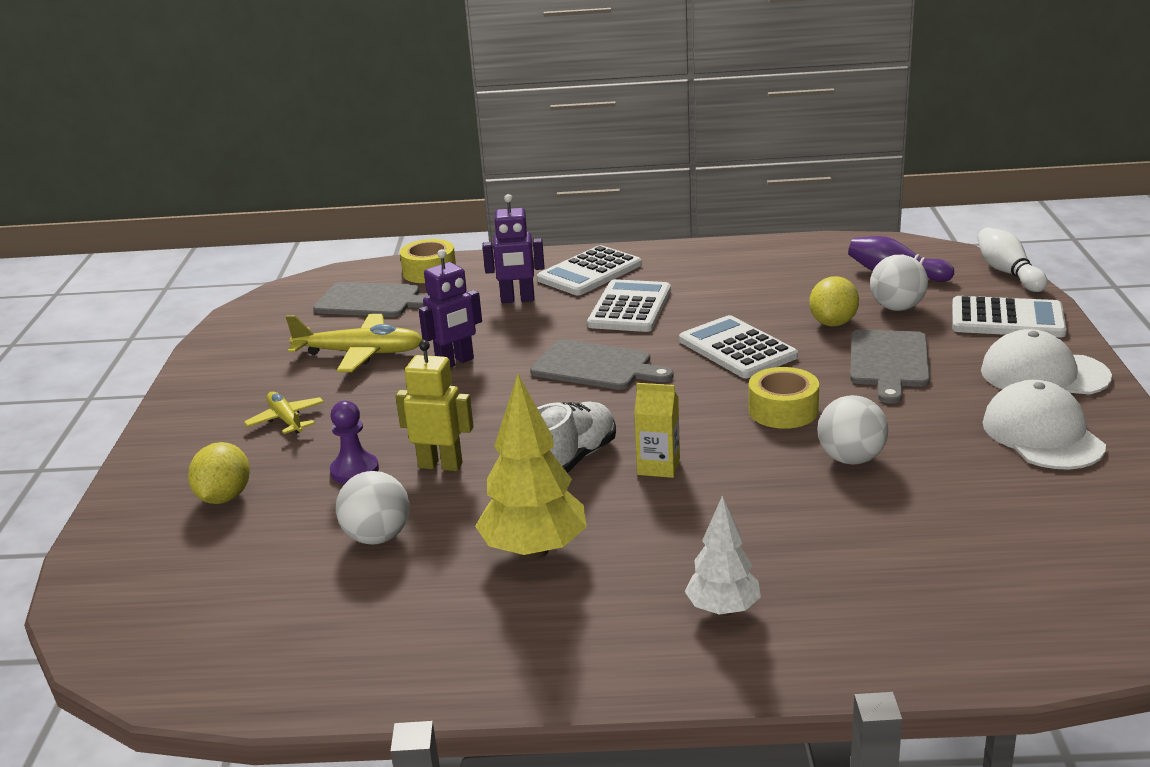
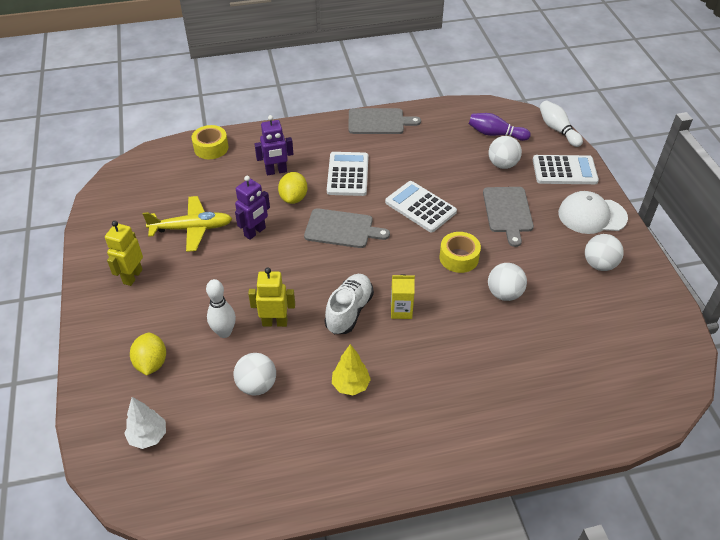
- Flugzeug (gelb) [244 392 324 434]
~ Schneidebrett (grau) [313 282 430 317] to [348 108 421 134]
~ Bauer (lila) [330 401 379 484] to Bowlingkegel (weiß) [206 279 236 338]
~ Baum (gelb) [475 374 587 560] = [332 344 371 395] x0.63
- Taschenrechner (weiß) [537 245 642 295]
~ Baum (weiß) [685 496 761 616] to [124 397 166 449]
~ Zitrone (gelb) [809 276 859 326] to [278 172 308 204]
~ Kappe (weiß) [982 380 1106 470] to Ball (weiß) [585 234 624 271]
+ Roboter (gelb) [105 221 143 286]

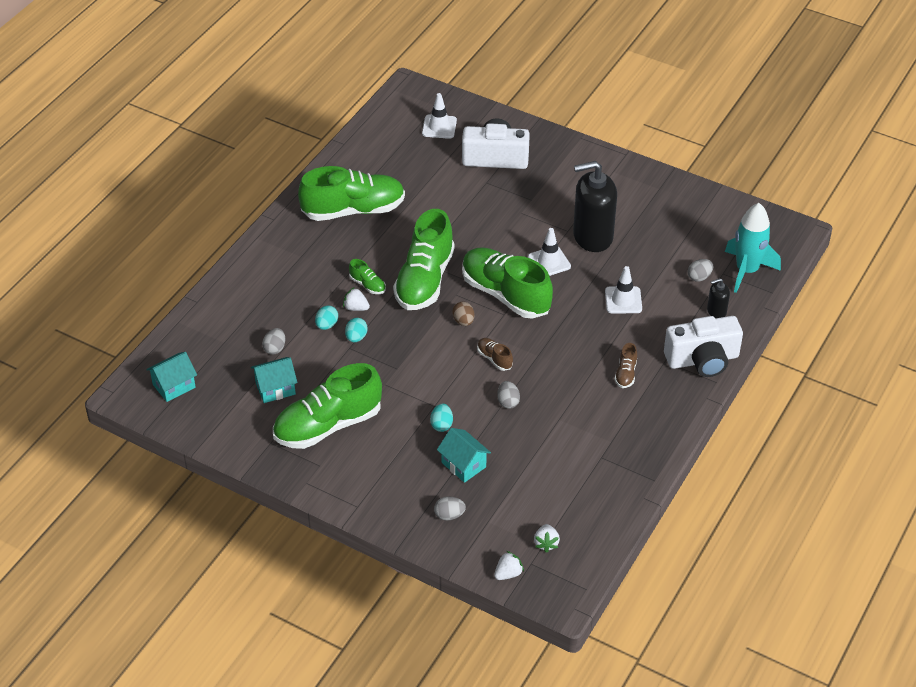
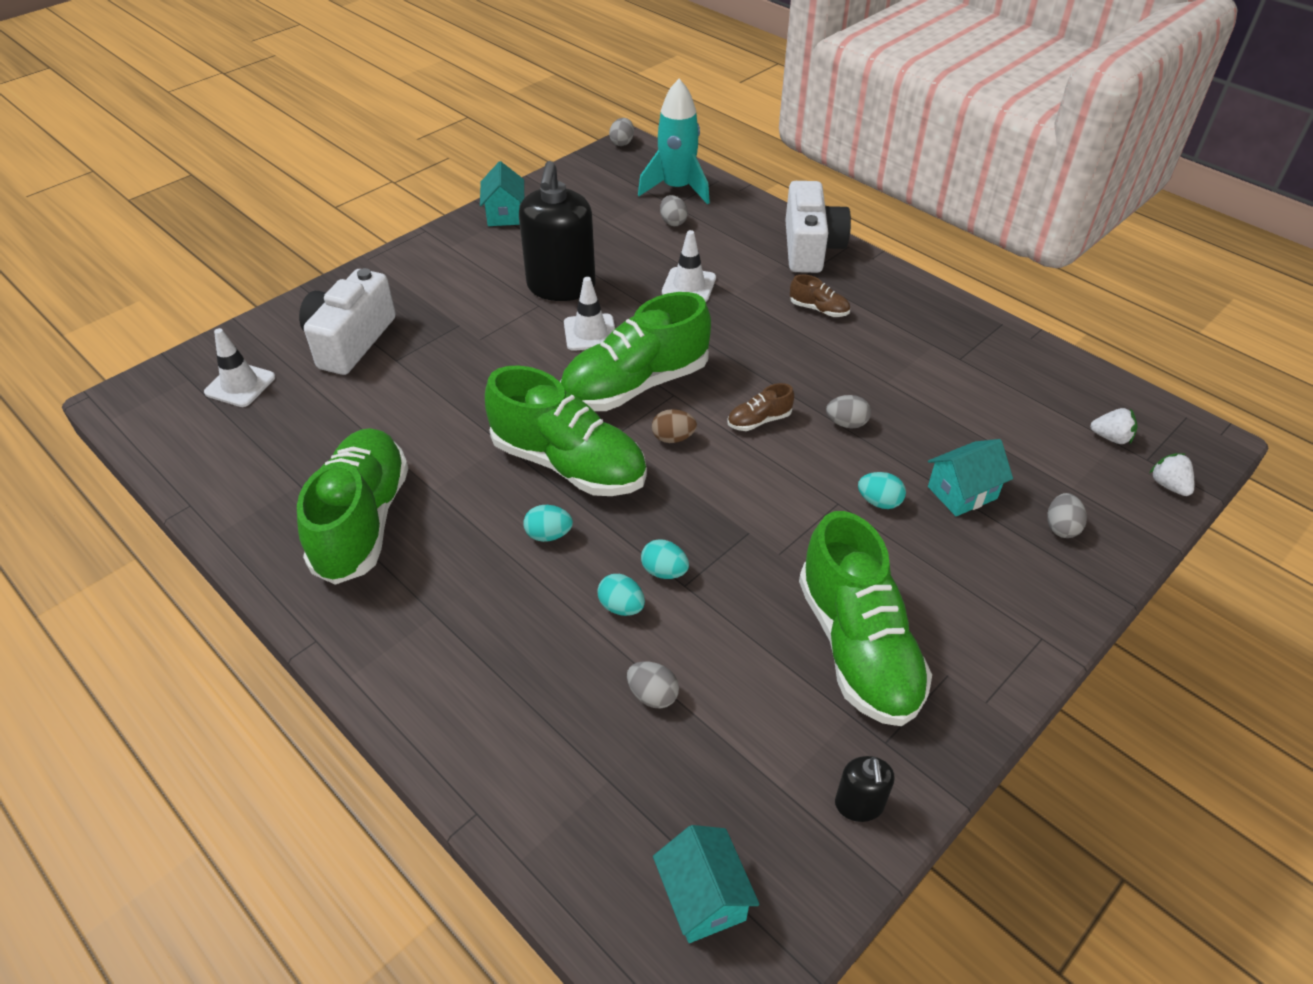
~ Haus (türkis) [251 357 297 403] to [480 161 524 226]
- Erdbeere (weiß) [343 287 370 311]
~ Schuh (grün) [349 259 386 294] to Ei (türkis) [523 505 573 542]
~ Seifenspender (schwarz) [707 278 730 318] to [835 756 895 822]
+ Ei (grau) [609 118 634 146]

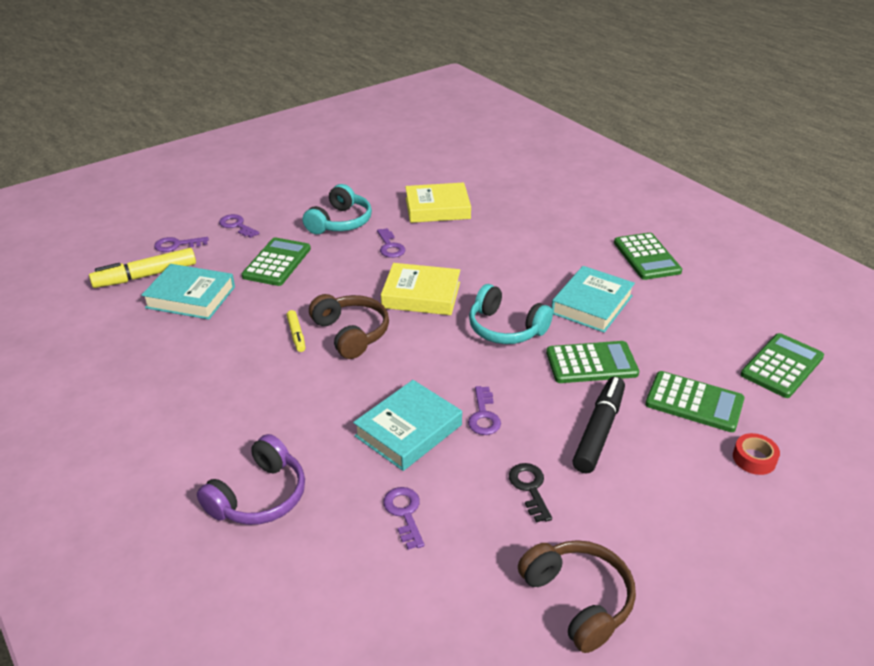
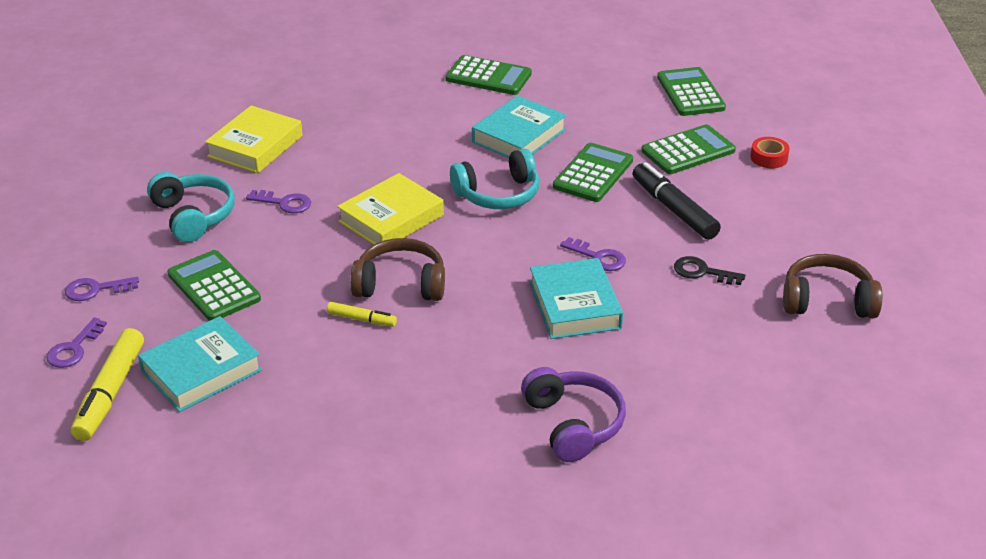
- Schlüssel (lila) [383 487 424 550]
~ Buch (türkis) [551 266 635 333] = [472 95 566 158] 60 degrees clockwise

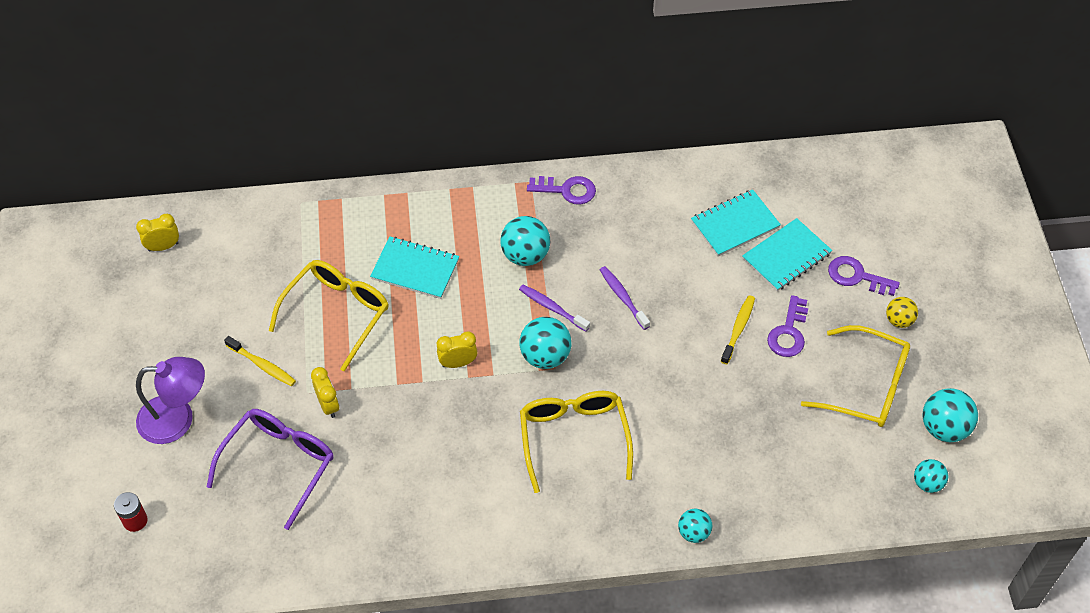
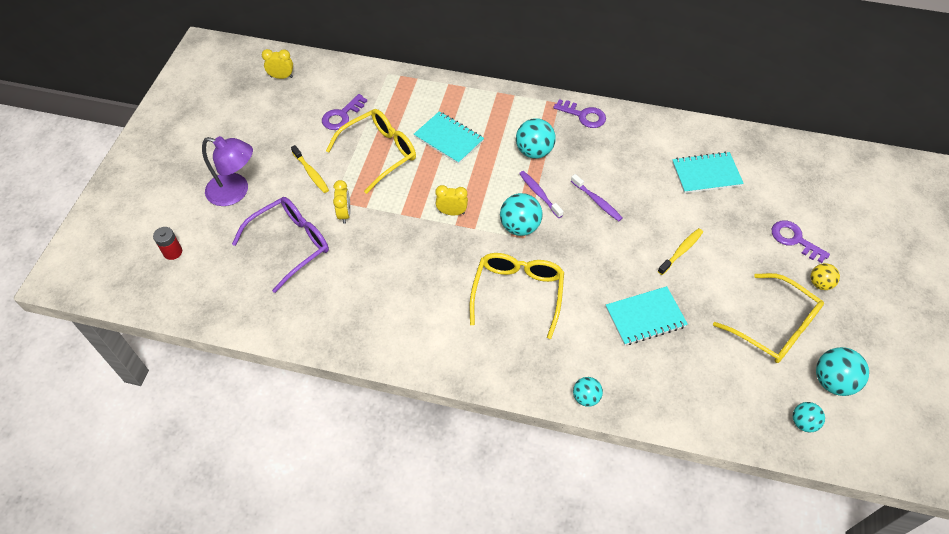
~ Zahnbürste (lila) [600 266 650 330] = [571 174 623 221] 150 degrees clockwise
~ Notizbuch (türkis) [742 218 832 291] to [606 286 688 345]
~ Schlüssel (lila) [767 295 808 357] to [322 94 367 130]

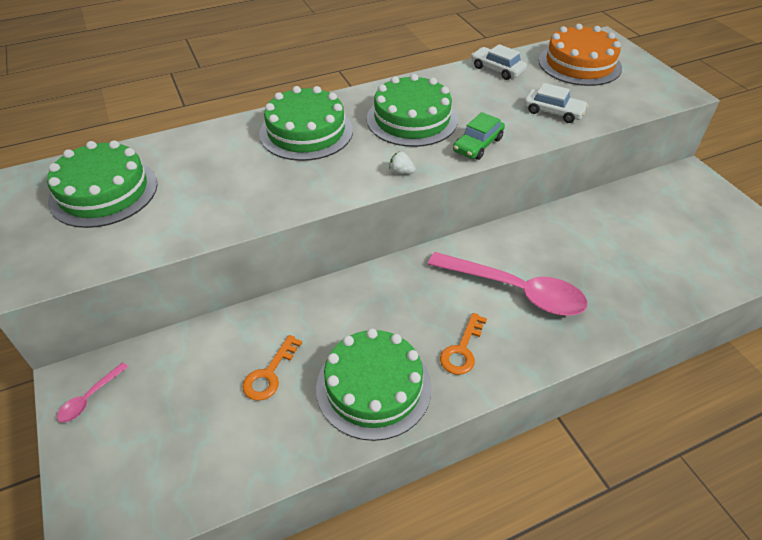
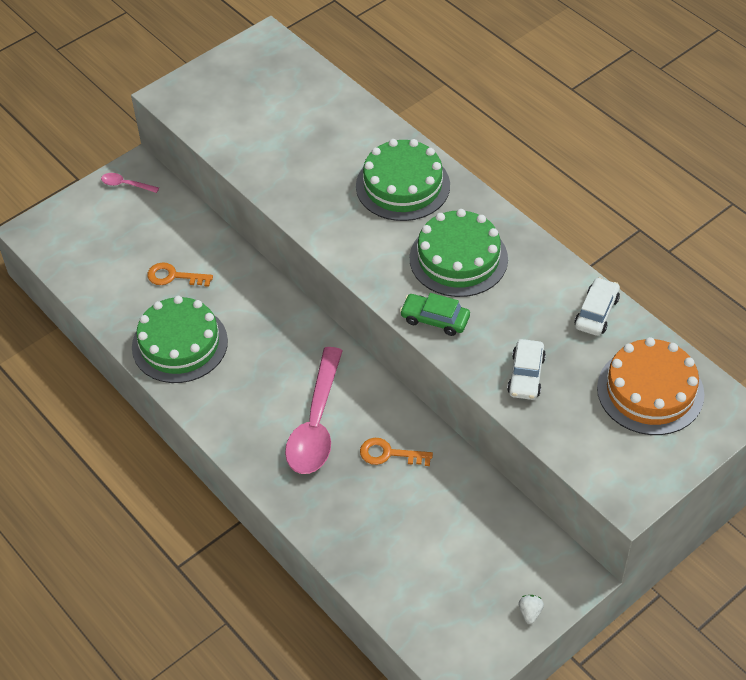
- Kuchen (grün) [47 140 158 228]
~ Erdbeere (weiß) [389 151 416 174] to [519 595 544 624]
~ Schlüssel (orange) [440 313 487 375] to [360 438 433 466]

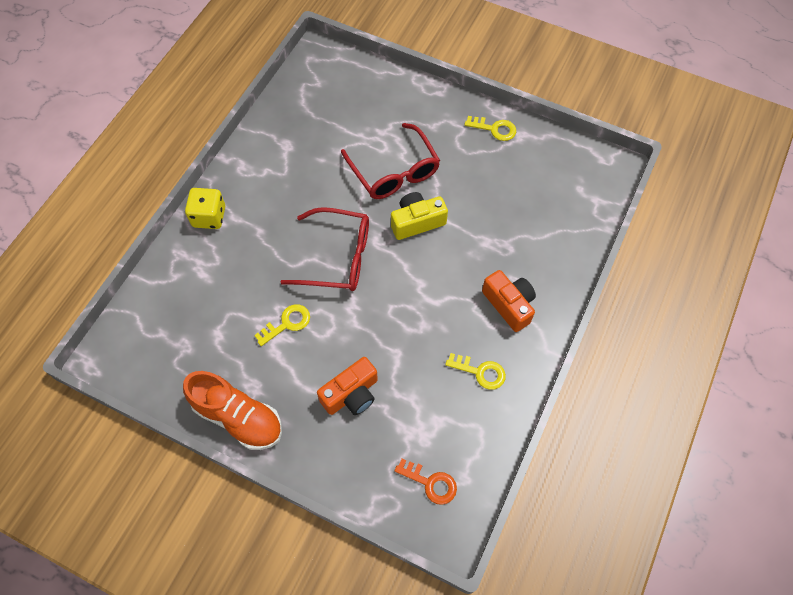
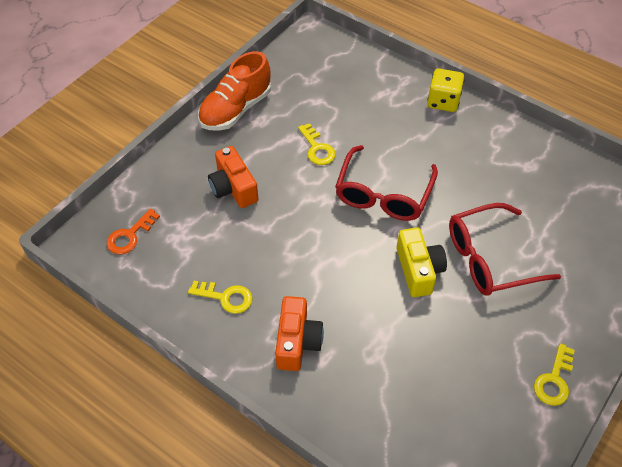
~ Schlüssel (gelb) [445 353 506 390] = [188 281 253 314] 105 degrees counterclockwise
~ Kamera (orange) [482 270 536 332] = [275 296 324 371] 60 degrees counterclockwise

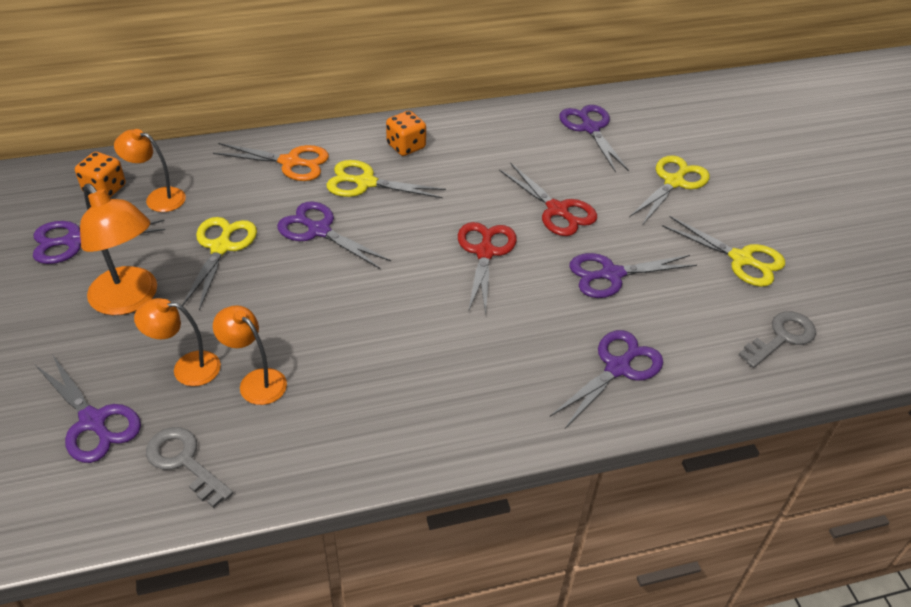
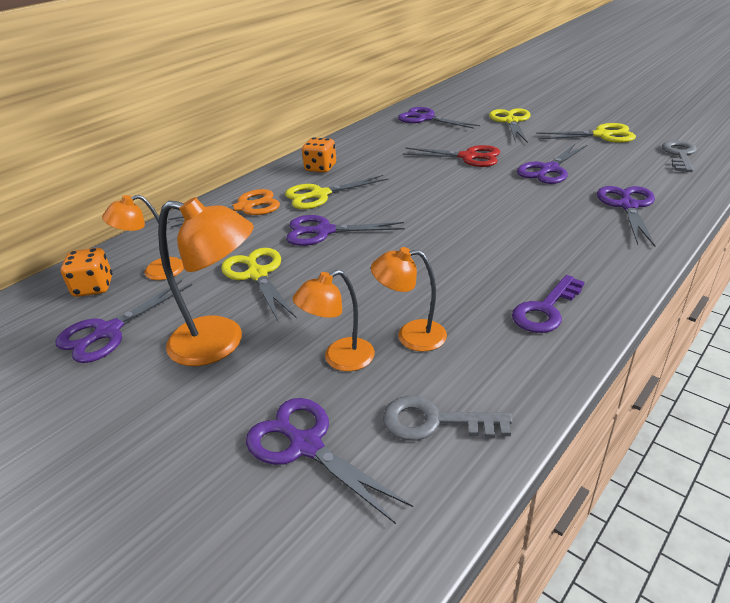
~ Schere (lila) [35 354 141 463] = [246 398 413 524] 150 degrees counterclockwise
- Schere (rot) [458 222 517 316]
+ Schlüssel (lila) [512 275 585 333]

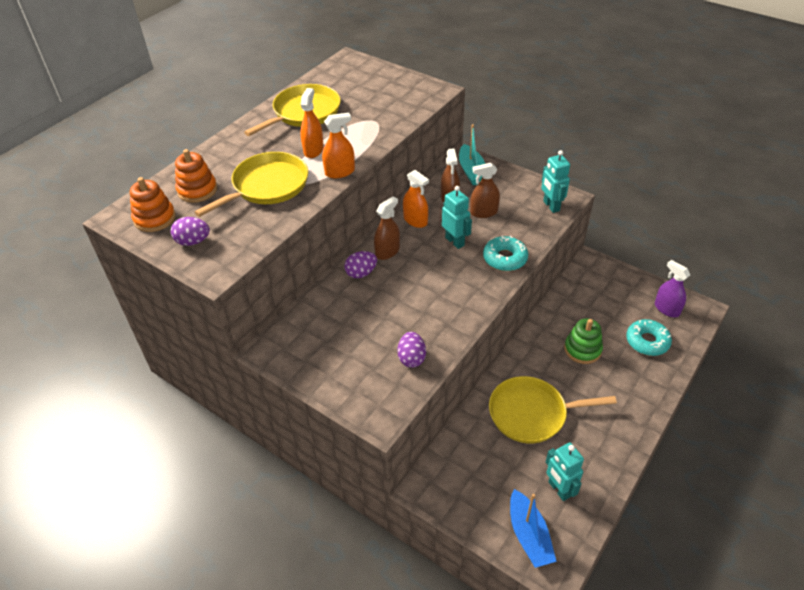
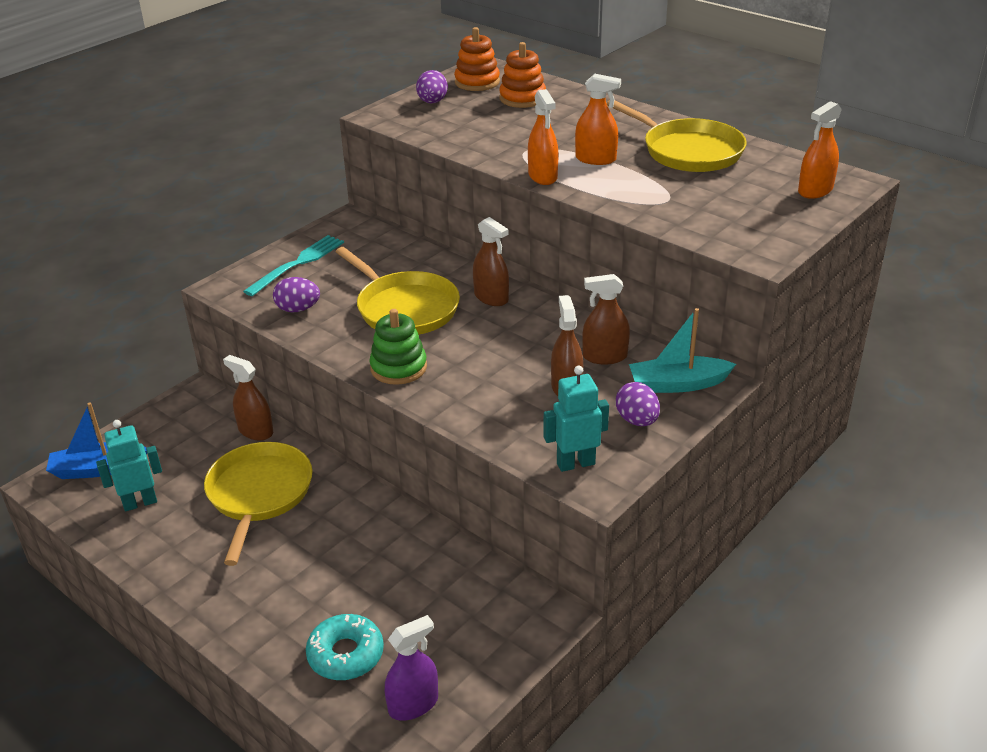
~ Pfanne (gelb) [194 152 308 217] to [336 247 460 335]
~ Ei (lila) [344 251 377 278] to [616 382 660 426]
~ Sprühflasche (orange) [403 170 429 228] to [798 101 842 199]
- Roboter (türkis) [442 186 472 249]
- Donut (türkis) [483 236 528 271]
~ Stapelspielzeug (grün) [564 318 603 364] to [370 309 427 385]
+ Sprühflasche (braun) [223 355 273 440]
+ Gabel (türkis) [243 235 344 296]

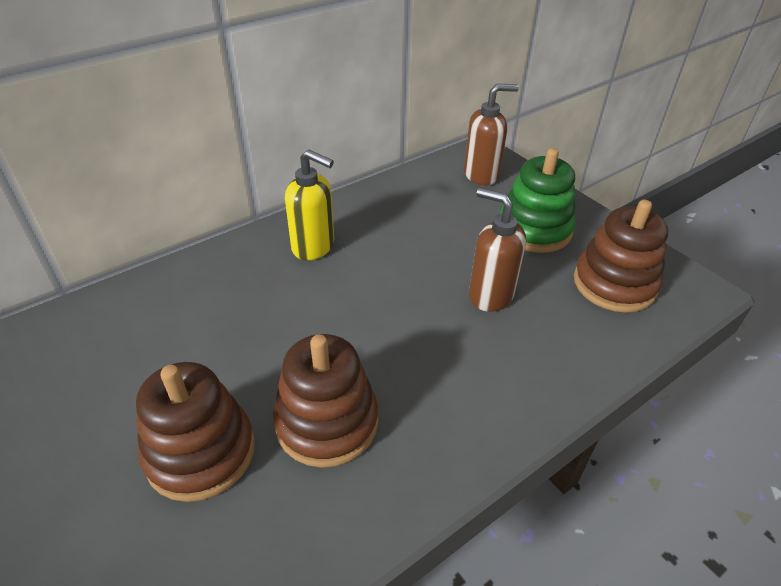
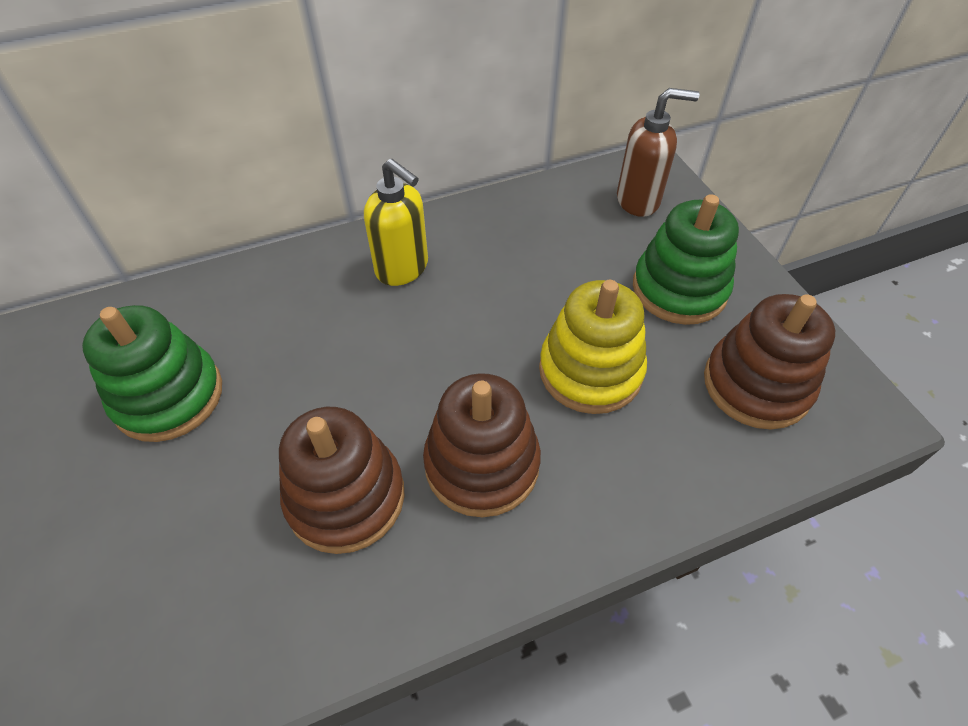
~ Stapelspielzeug (braun) [136 362 255 502] to [423 373 541 517]
~ Seifenspender (braun) [469 188 526 312] to Stapelspielzeug (gelb) [539 280 647 414]
+ Stapelspielzeug (grün) [82 305 222 442]

